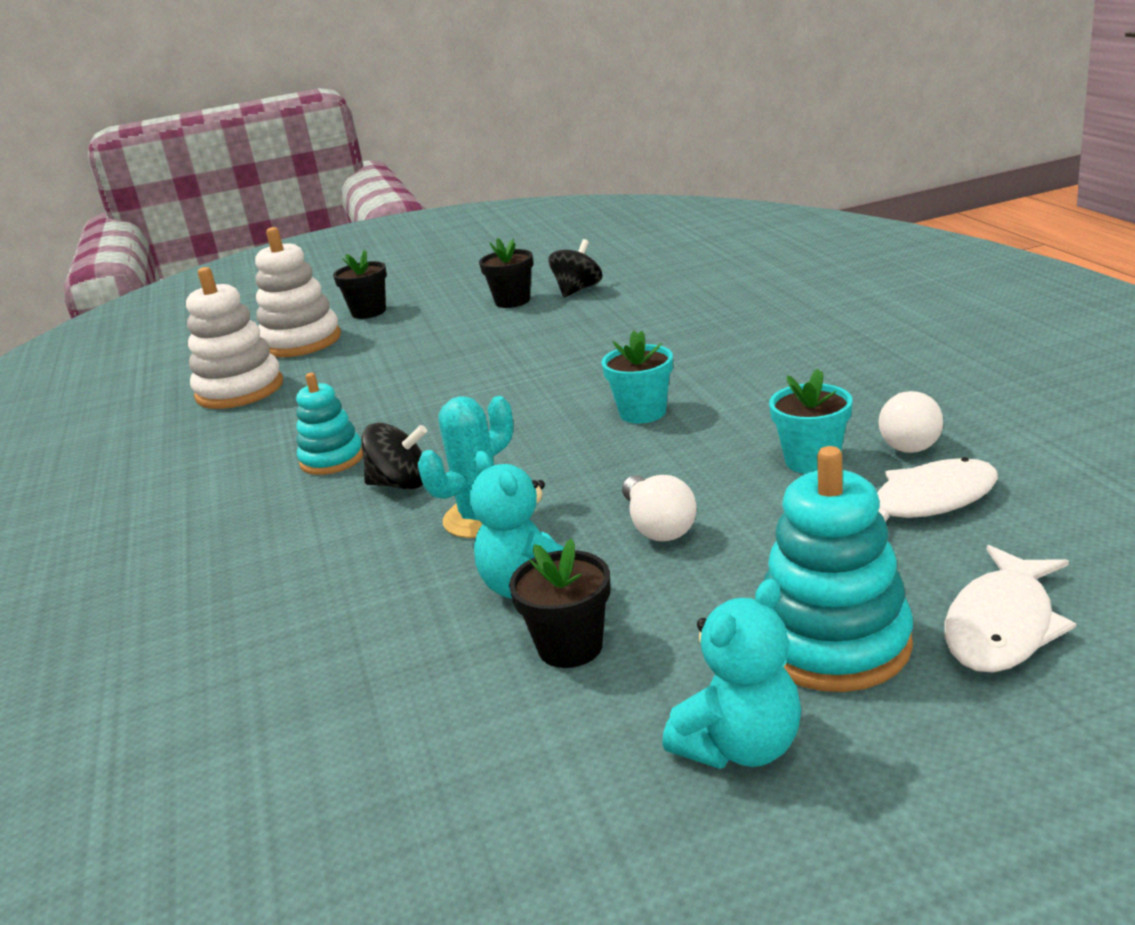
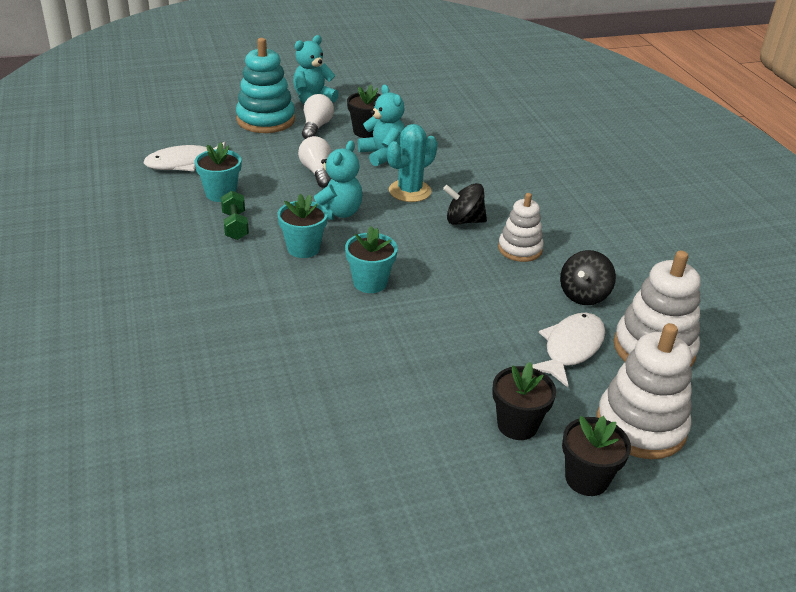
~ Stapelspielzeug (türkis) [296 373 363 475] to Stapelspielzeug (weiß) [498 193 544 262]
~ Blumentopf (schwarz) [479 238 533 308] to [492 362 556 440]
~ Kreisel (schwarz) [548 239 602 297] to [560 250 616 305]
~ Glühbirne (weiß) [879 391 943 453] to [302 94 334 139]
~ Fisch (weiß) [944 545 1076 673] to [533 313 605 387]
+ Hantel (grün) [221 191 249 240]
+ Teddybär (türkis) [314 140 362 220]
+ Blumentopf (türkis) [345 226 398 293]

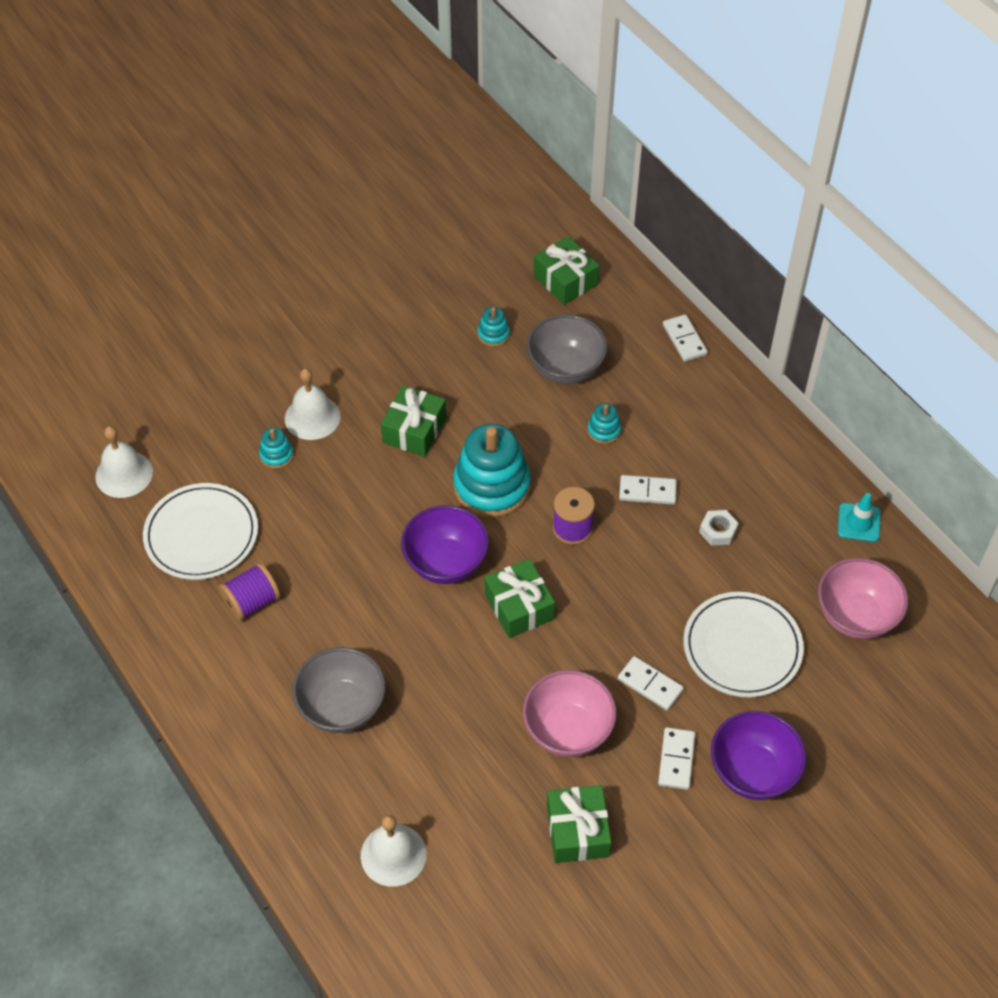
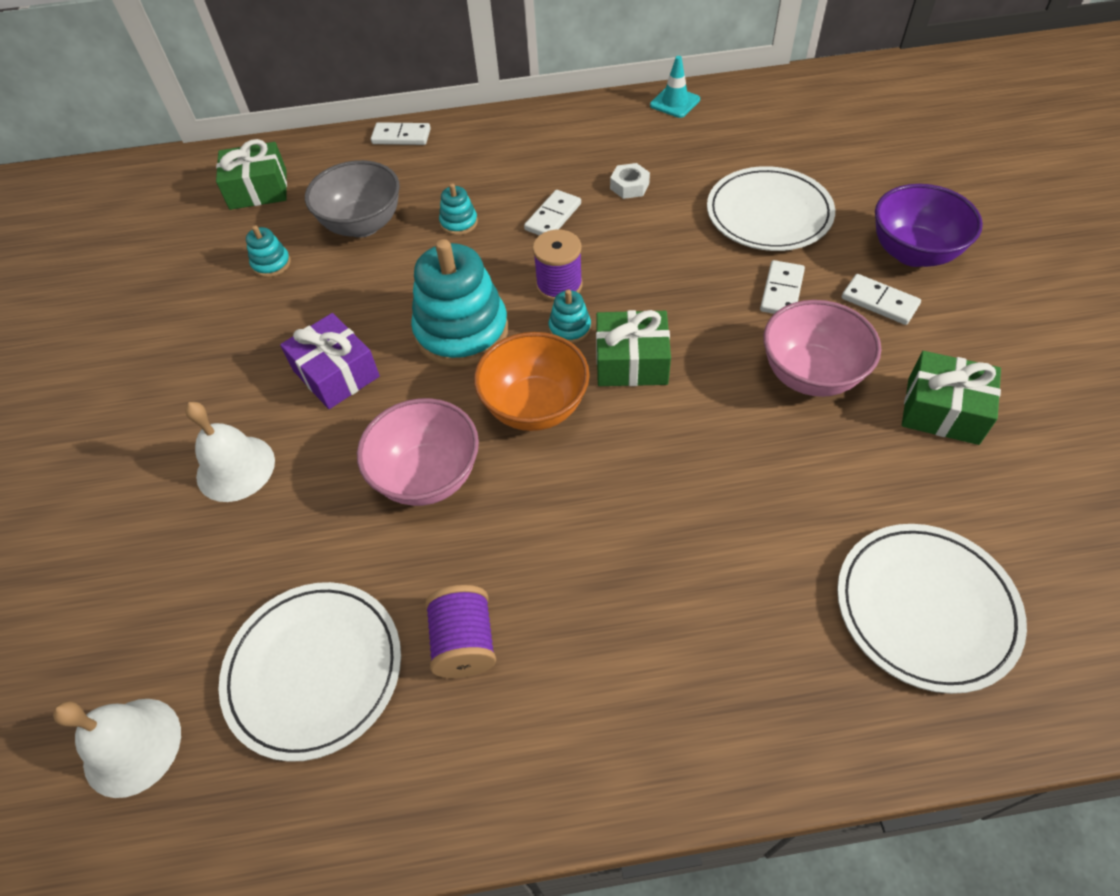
~ Stapelspielzeug (türkis) [259 427 294 469] to [549 289 591 344]
- Schüssel (grau) [292 647 385 733]
~ Glocke (weiß) [361 815 427 887] to Teller (weiß) [837 524 1027 694]
~ Geschenk (grün) [381 385 446 457] to Geschenk (lila) [280 313 380 409]
~ Schüssel (lila) [401 505 489 584] to Schüssel (orange) [474 332 590 431]
~ Dominostein (weiß) [618 656 684 711] = [760 260 805 314] 45 degrees counterclockwise
~ Schüssel (rosa) [818 558 908 639] to [357 398 479 506]

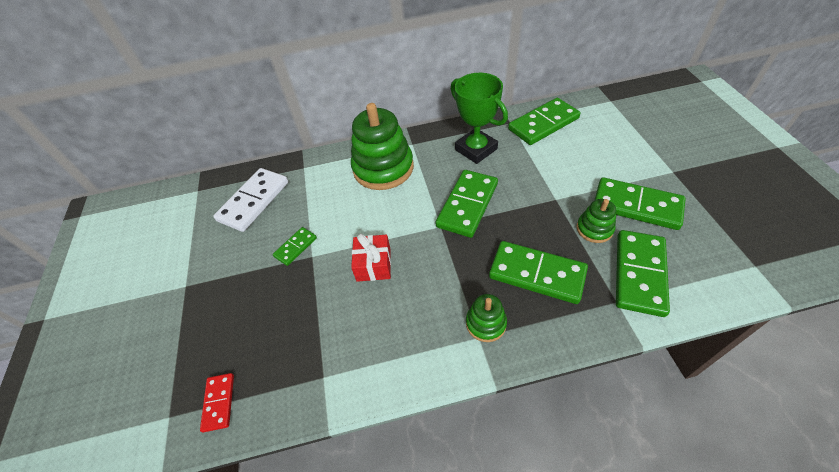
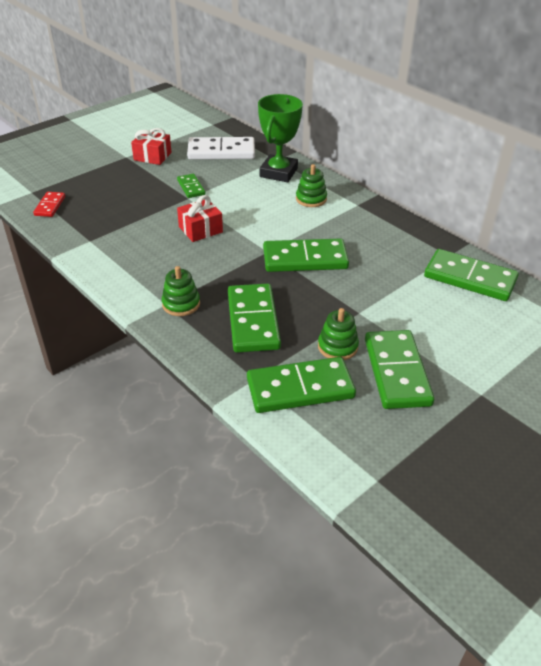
~ Dominostein (rot) [200 373 234 432] = [33 192 65 217] 45 degrees counterclockwise
~ Dominostein (grün) [273 227 317 266] = [177 174 206 198] 60 degrees clockwise
~ Stapelspielzeug (grün) [351 103 414 190] = [296 164 327 207] x0.49
~ Pokal (grün) [451 73 508 164] to [258 94 303 182]
+ Geschenk (rot) [131 128 171 165]

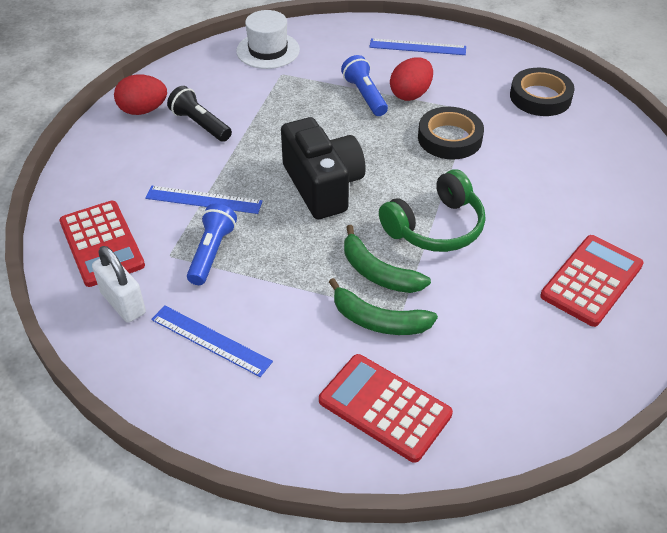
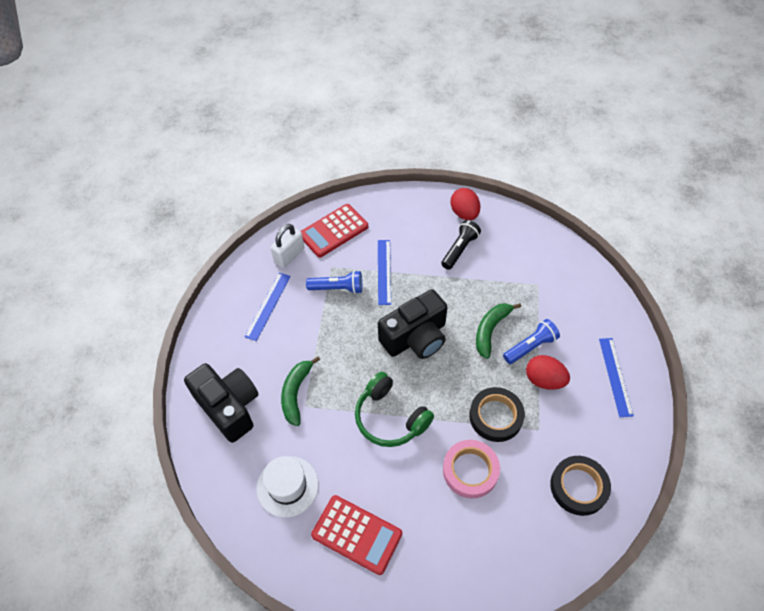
~ Hut (weiß) [236 10 300 69] to [257 456 319 518]
~ Taschenrechner (rot) [319 354 453 463] to Kamera (schwarz) [184 363 259 443]
~ Banane (grün) [344 225 431 293] to [476 303 521 359]
+ Klebeband (rosa) [443 440 500 498]

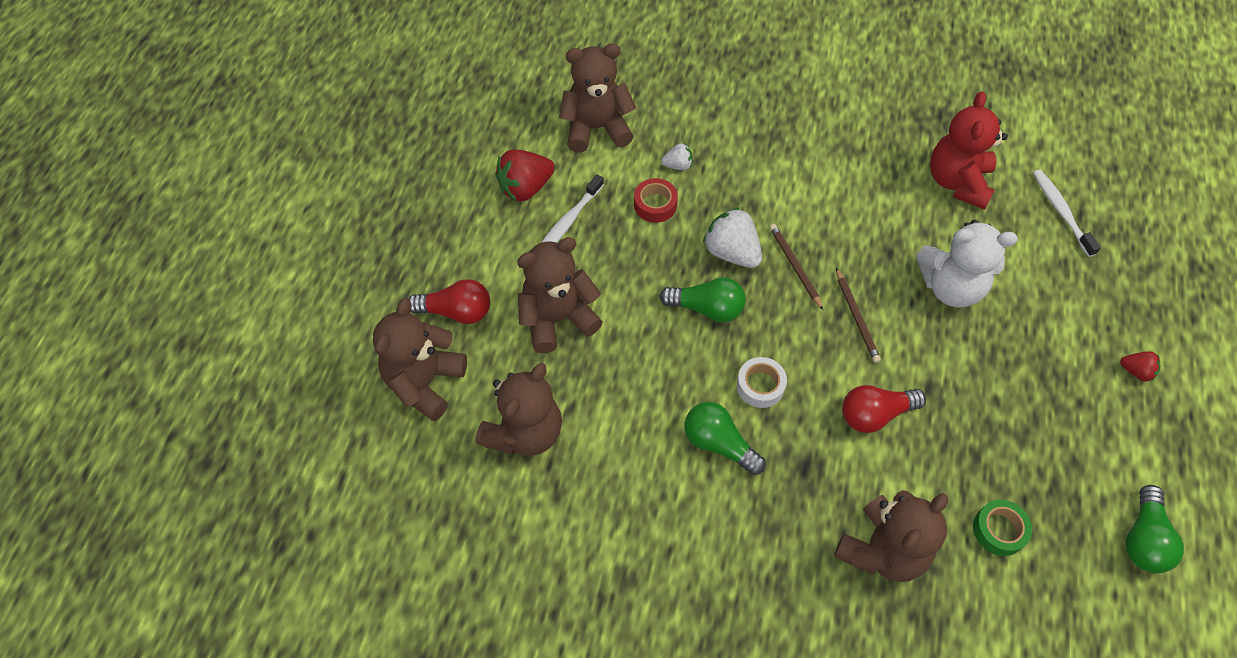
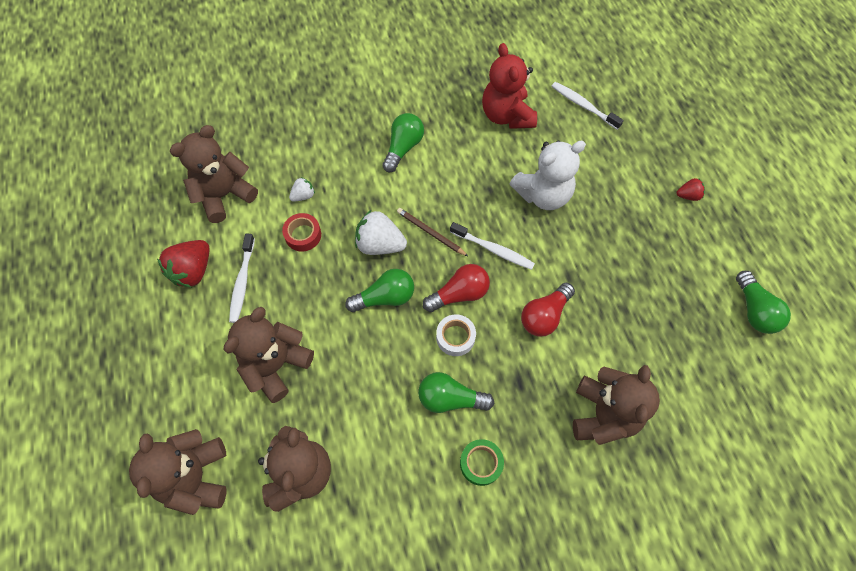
~ Glühbirne (rot) [409 279 490 324] to [423 264 490 312]
~ Bleistift (braun) [836 268 881 363] to Zahnbürste (weiß) [450 222 535 270]
~ Klebeband (grün) [973 500 1032 556] to [460 439 504 486]
+ Glühbirne (grün) [382 113 424 172]

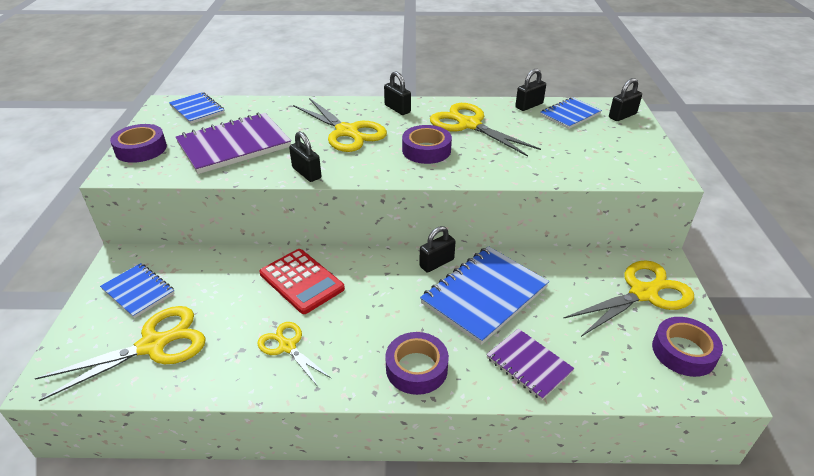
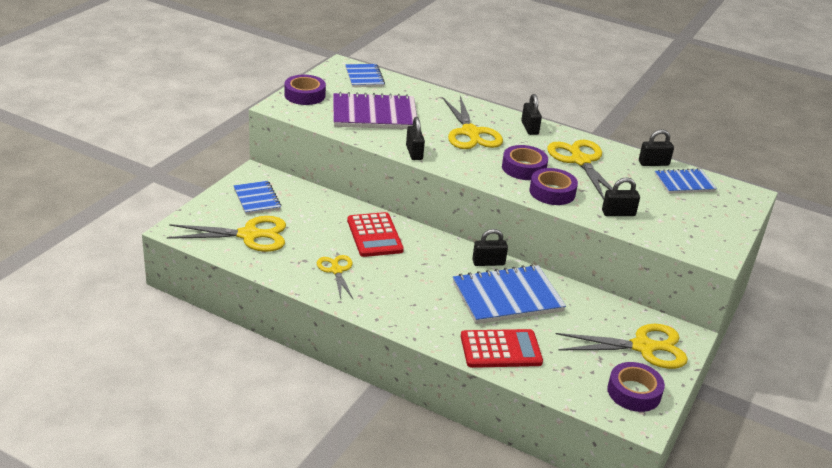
~ Klebeband (lila) [385 332 449 395] to [529 168 578 205]
~ Notizbuch (lila) [486 328 574 400] to Taschenrechner (rot) [461 329 543 368]
~ Vorhängeschloss (schwarz) [609 78 642 121] to [602 177 640 216]

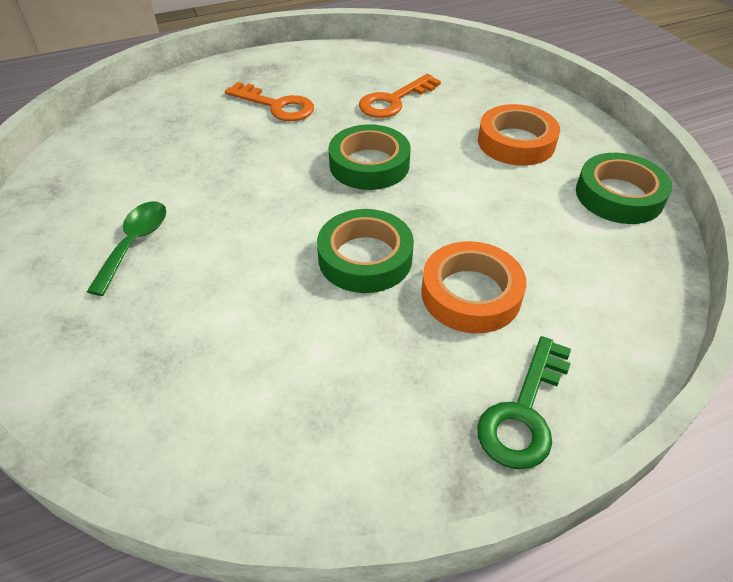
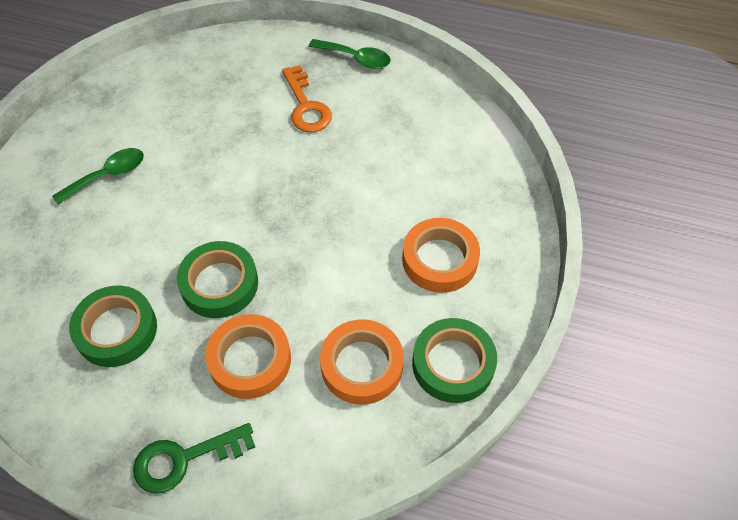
~ Klebeband (grün) [329 124 410 190] to [69 285 157 367]
- Schlüssel (orange) [359 74 441 118]
+ Löffel (grün) [309 39 391 69]
+ Klebeband (orange) [320 319 404 405]

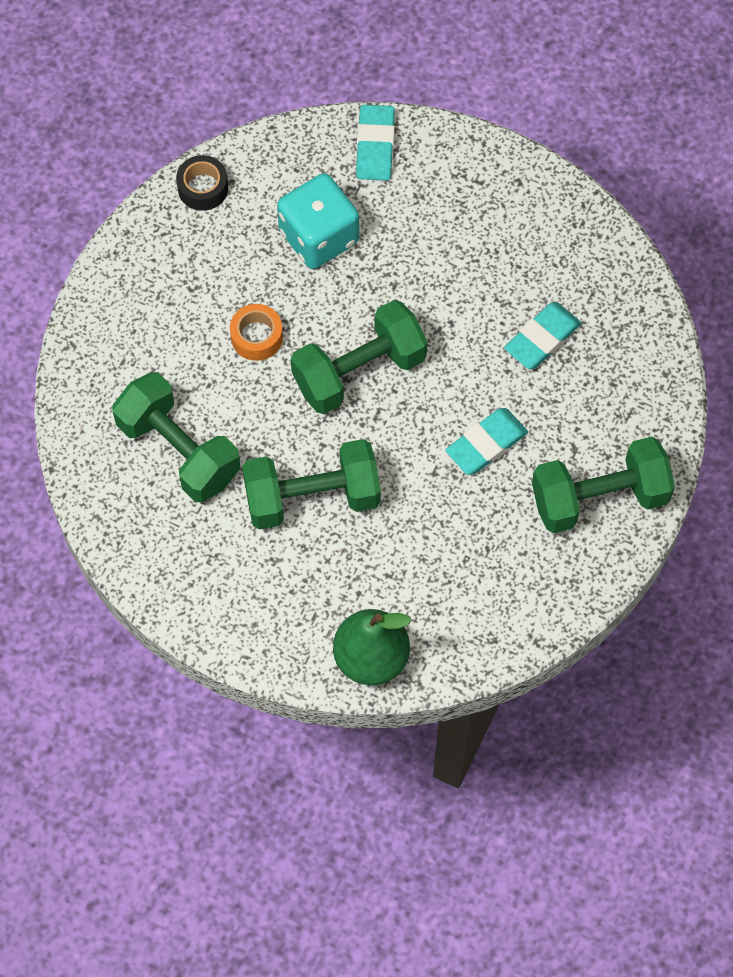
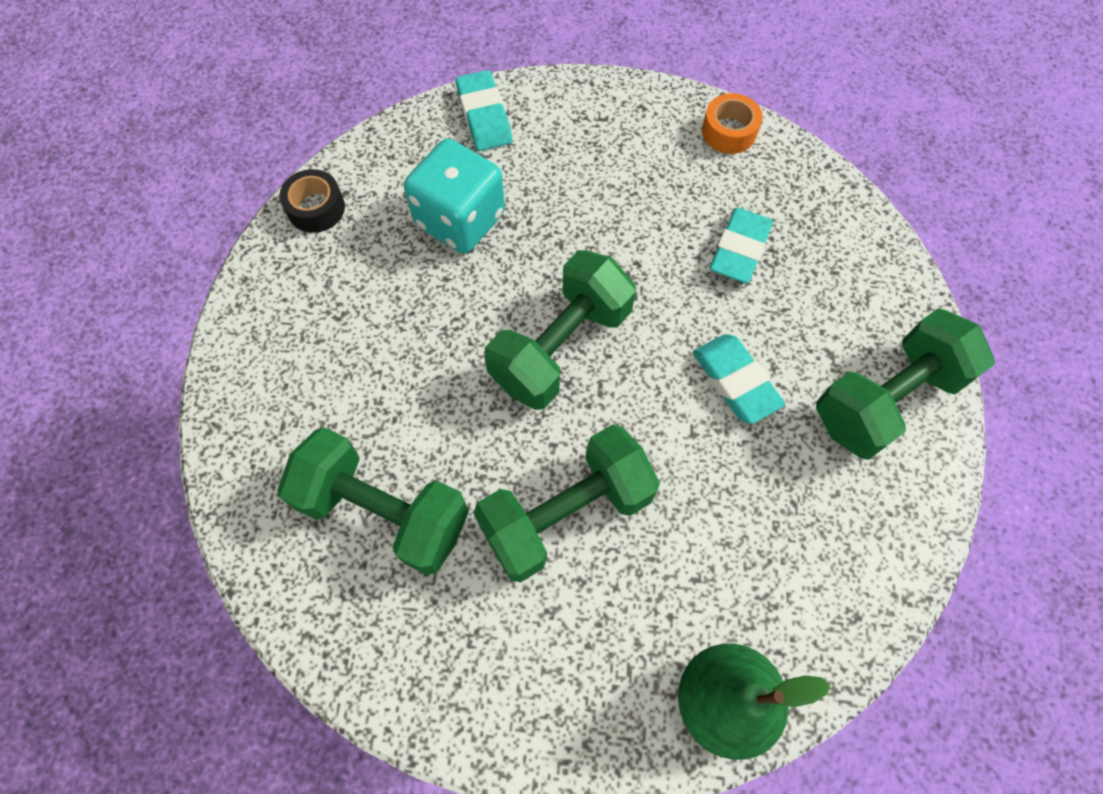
~ Klebeband (orange) [230 304 283 361] to [702 93 762 154]
~ Radiergummi (türkis) [445 408 528 475] = [693 334 785 424] 60 degrees counterclockwise

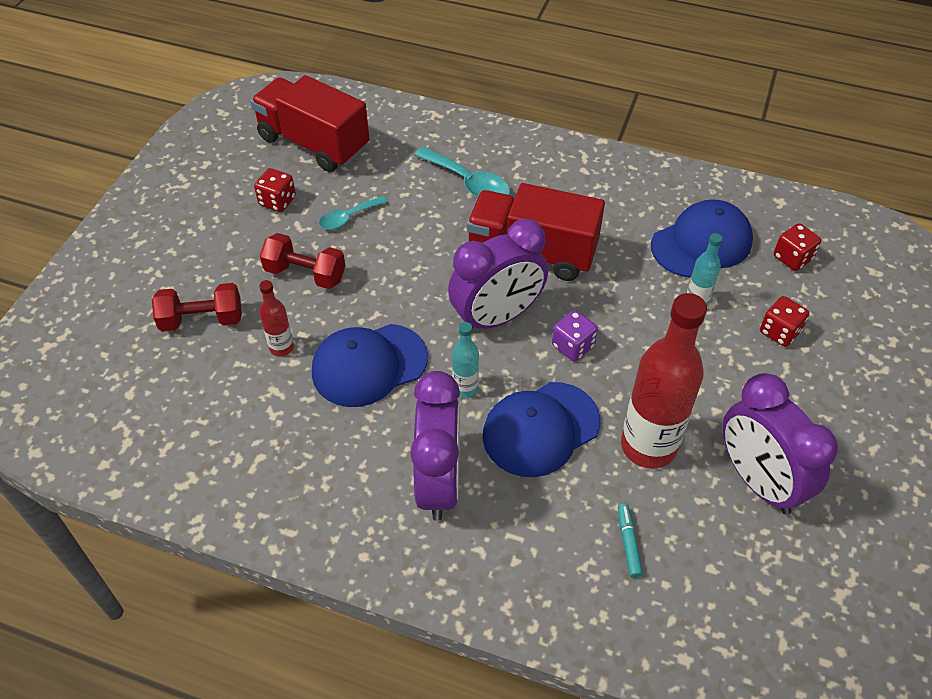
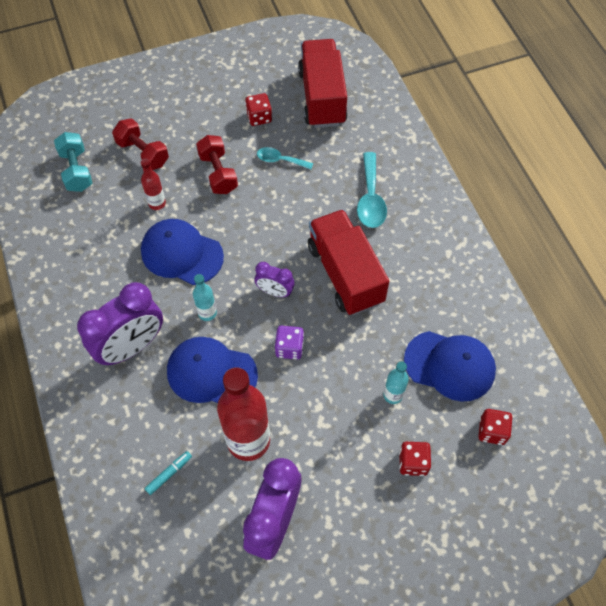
~ Wecker (lila) [448 219 548 329] = [255 262 295 297] x0.52
+ Hantel (türkis) [54 132 92 192]

